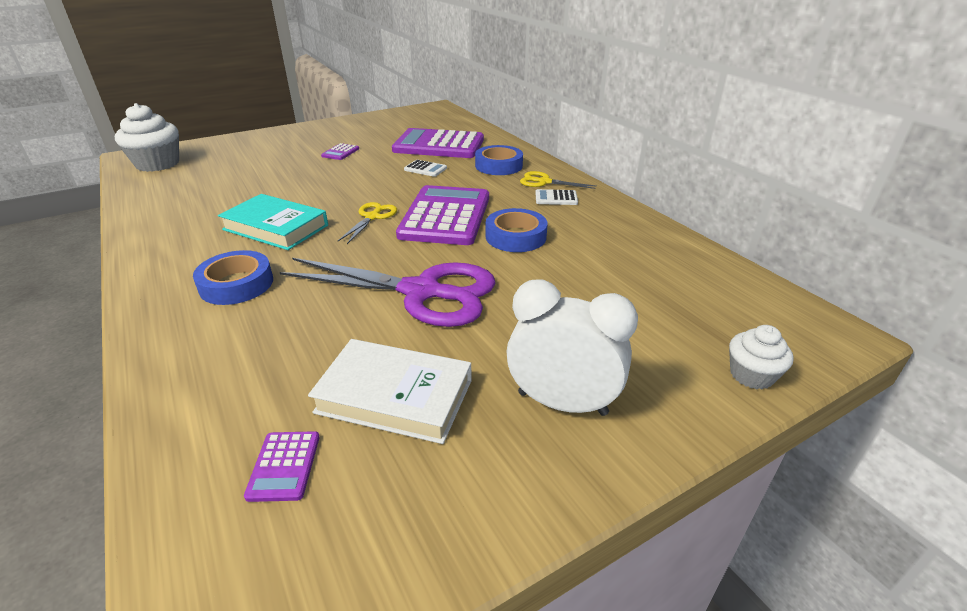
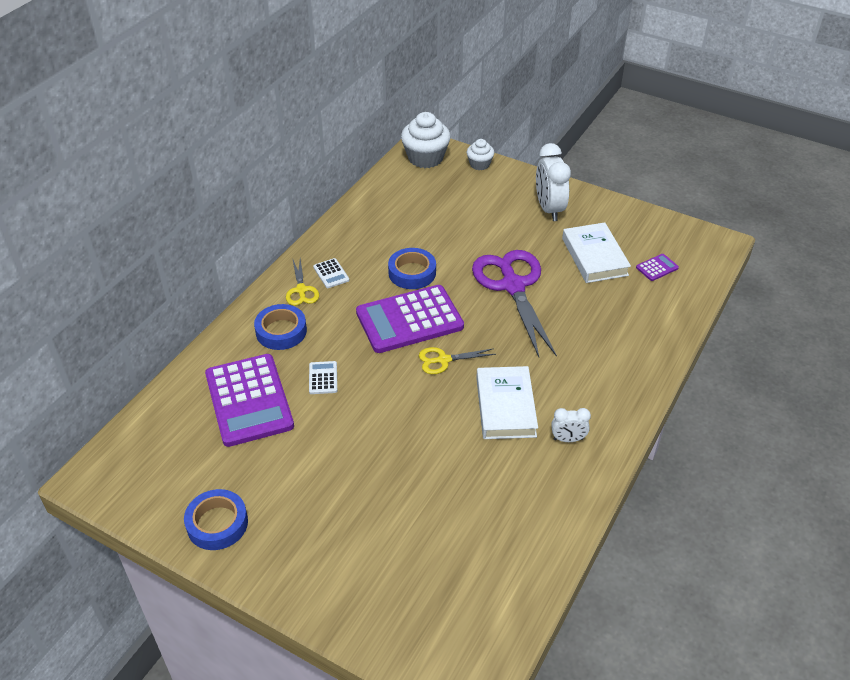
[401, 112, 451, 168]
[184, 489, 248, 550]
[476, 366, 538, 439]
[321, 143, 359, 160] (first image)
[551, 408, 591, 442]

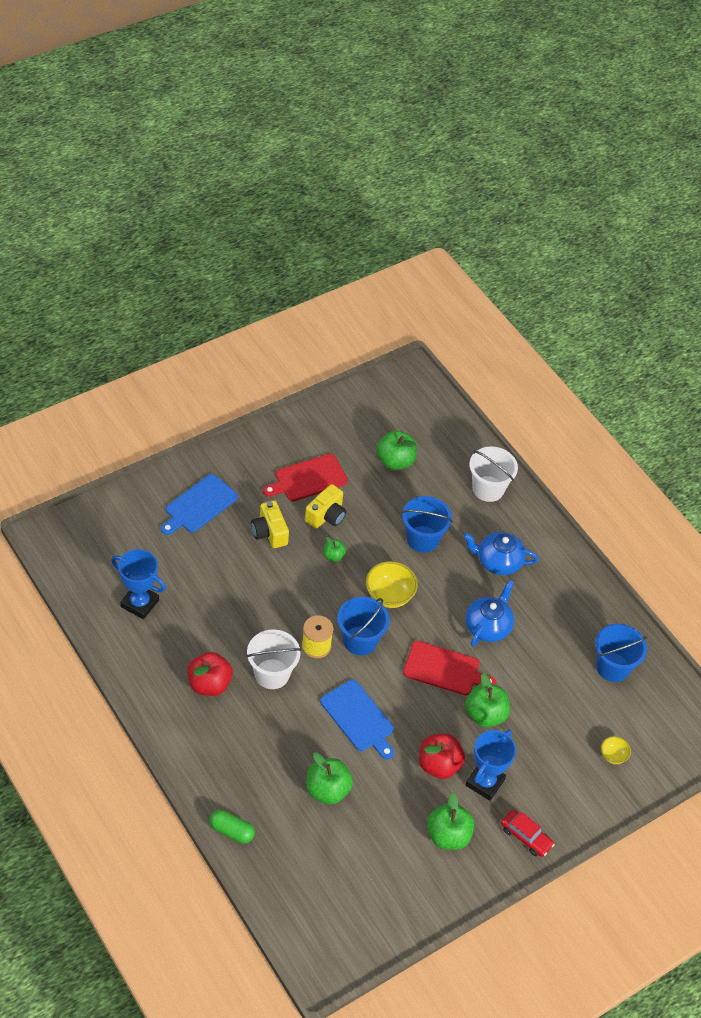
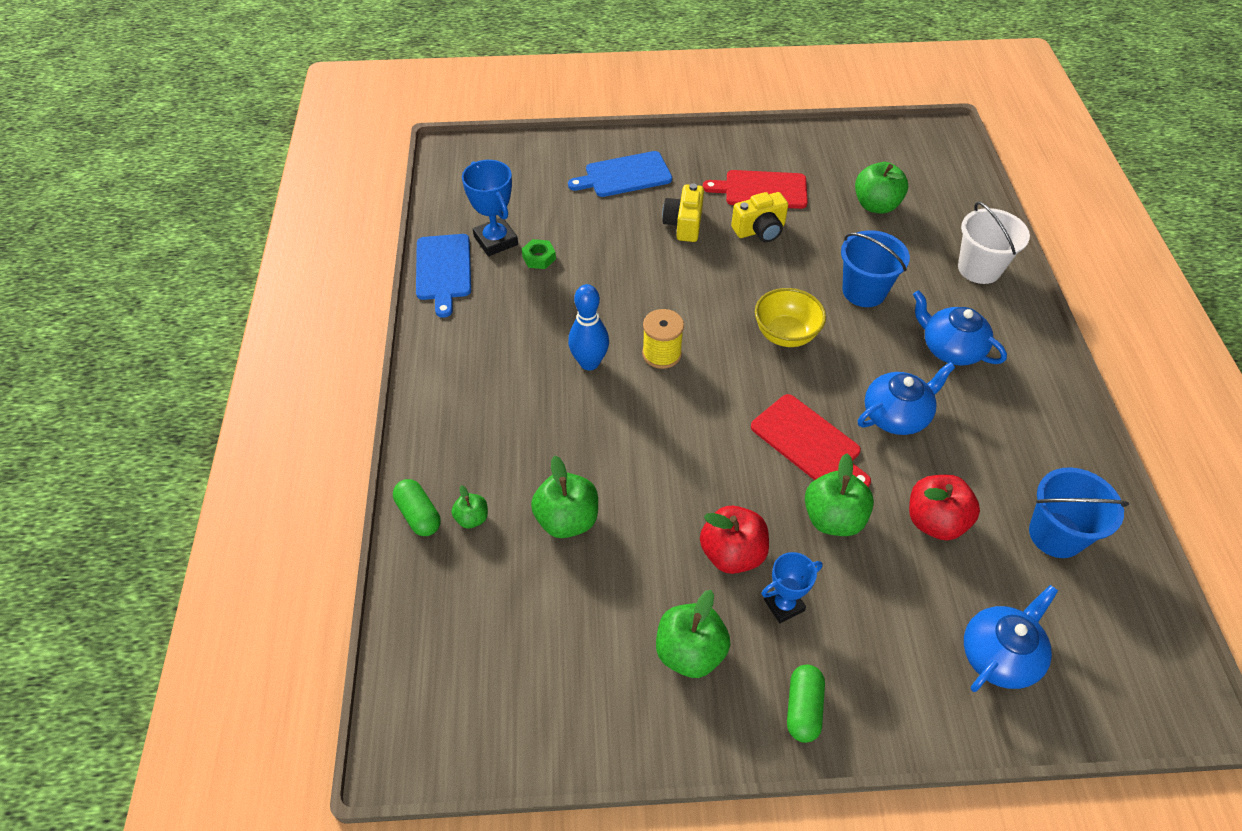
[909, 475, 980, 541]
[568, 284, 609, 370]
[416, 234, 471, 318]
[451, 485, 488, 528]
[337, 597, 390, 655] (first image)
[762, 552, 823, 623]
[787, 665, 825, 743]
[964, 585, 1058, 692]
[522, 239, 556, 269]

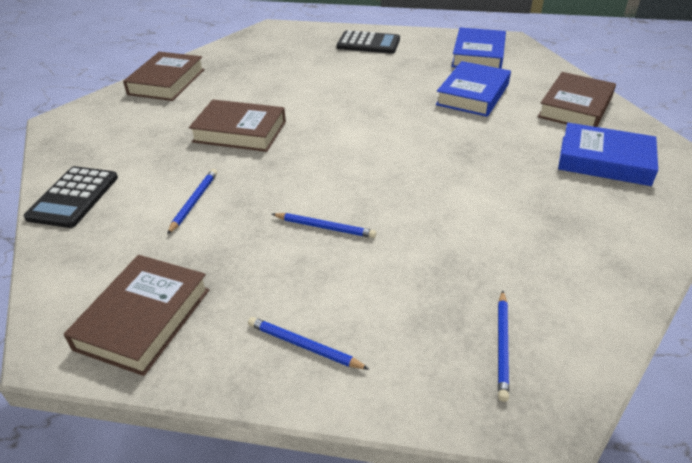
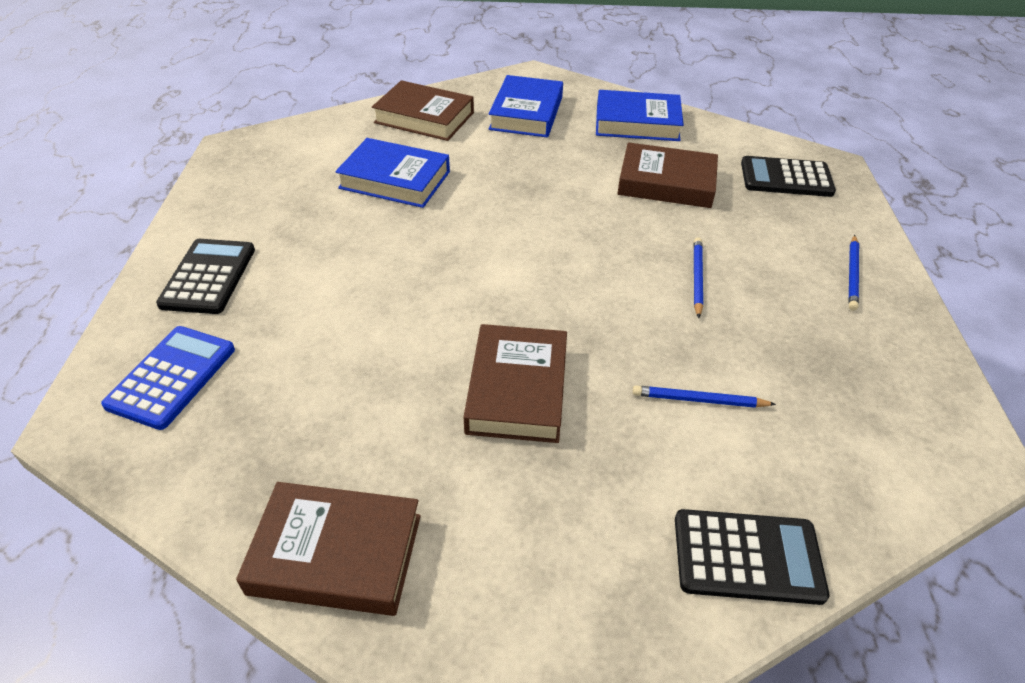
[617, 142, 718, 208]
[596, 90, 684, 141]
[741, 156, 836, 197]
[101, 326, 235, 430]

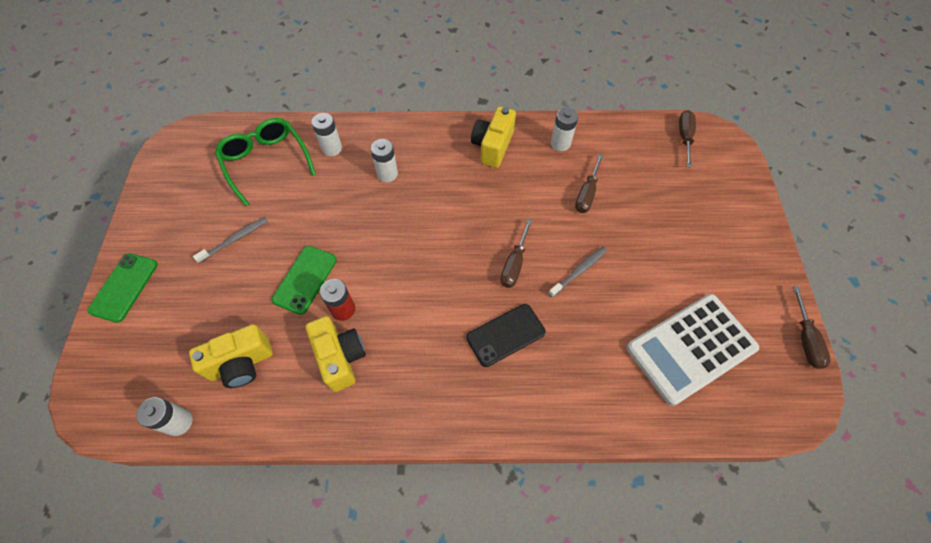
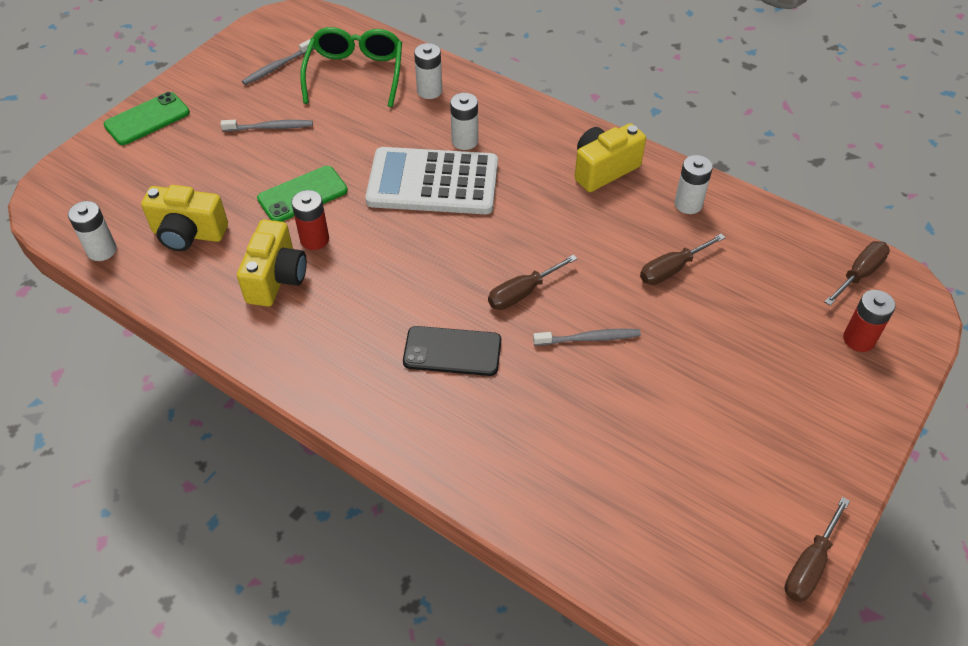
[365, 147, 498, 214]
[242, 39, 314, 85]
[843, 290, 896, 352]

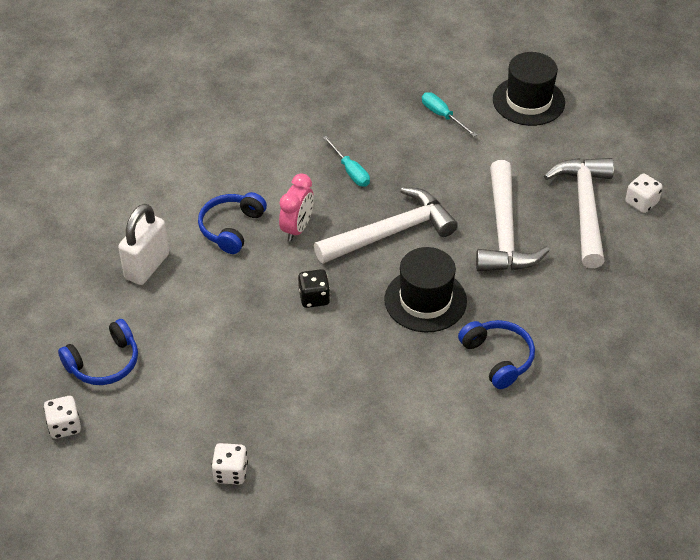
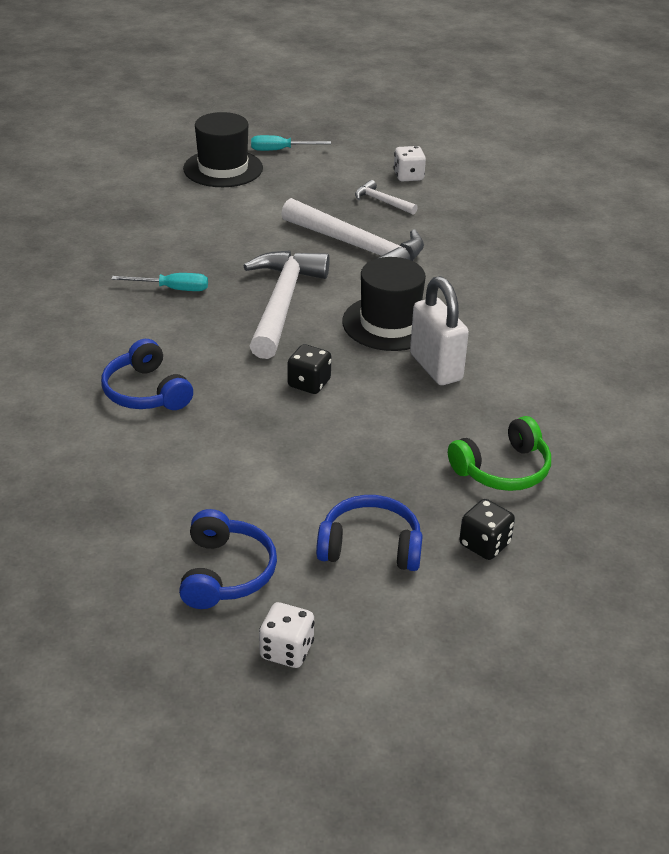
[410, 276, 469, 385]
[459, 499, 515, 560]
[279, 173, 314, 241] (first image)
[251, 135, 331, 151]
[316, 495, 423, 571]
[355, 180, 418, 215]
[448, 416, 551, 491]

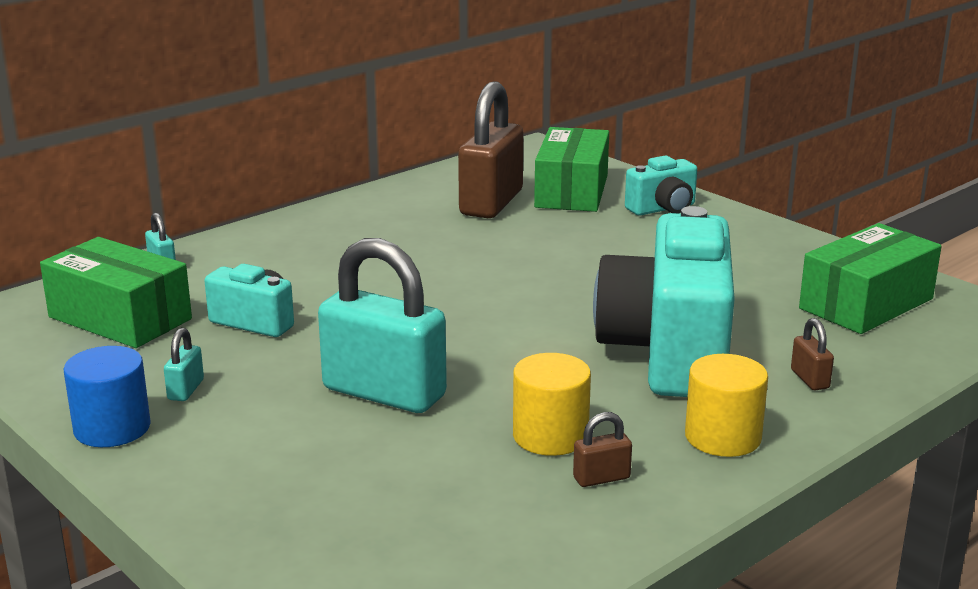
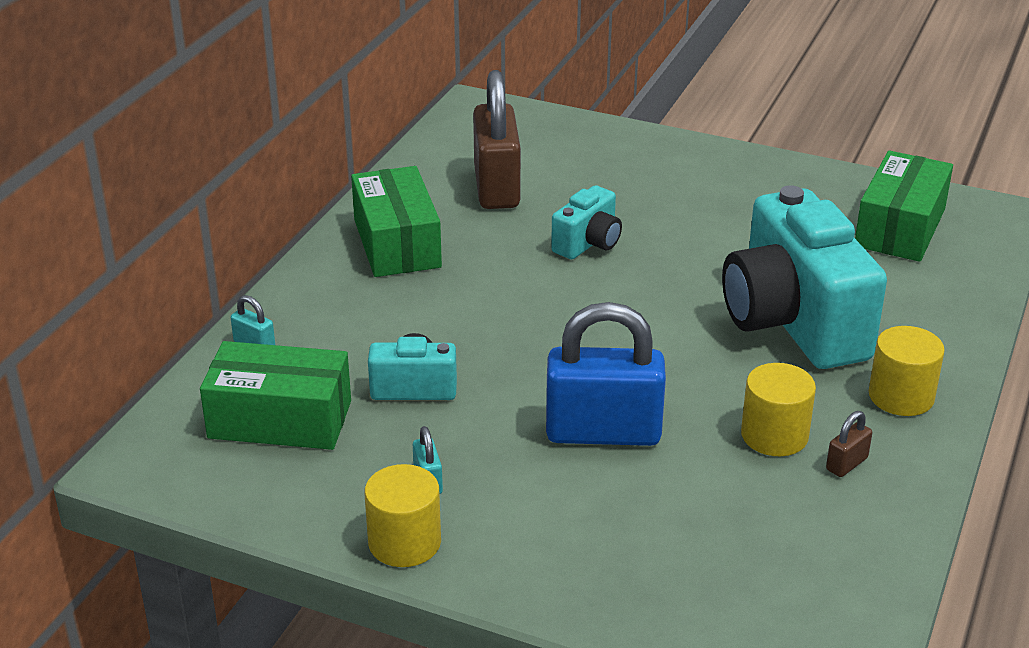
[364, 464, 441, 567]
[546, 302, 666, 446]
[351, 166, 442, 277]
[551, 185, 622, 259]
[791, 318, 834, 390] (first image)

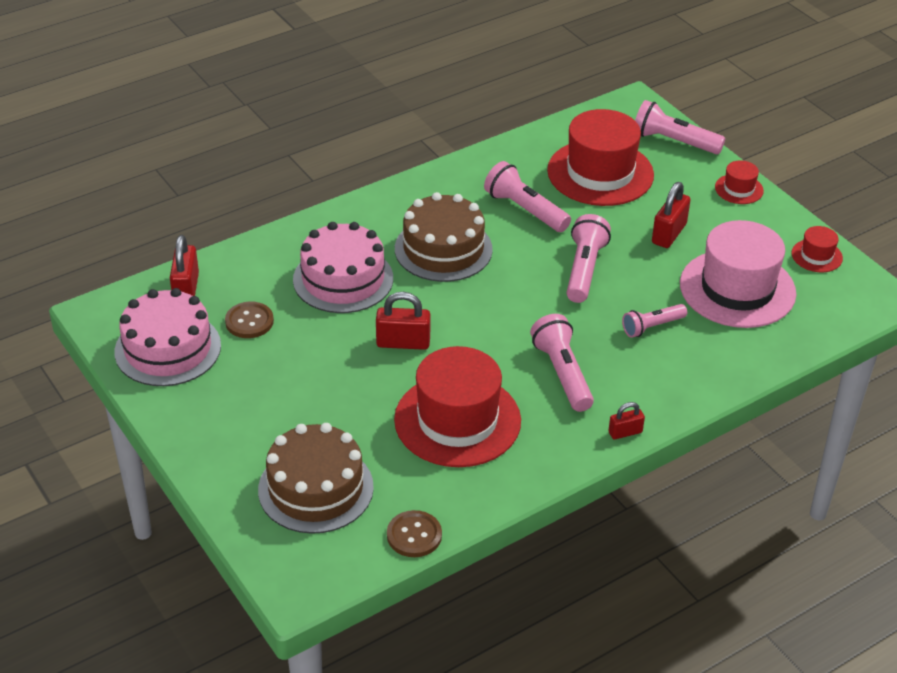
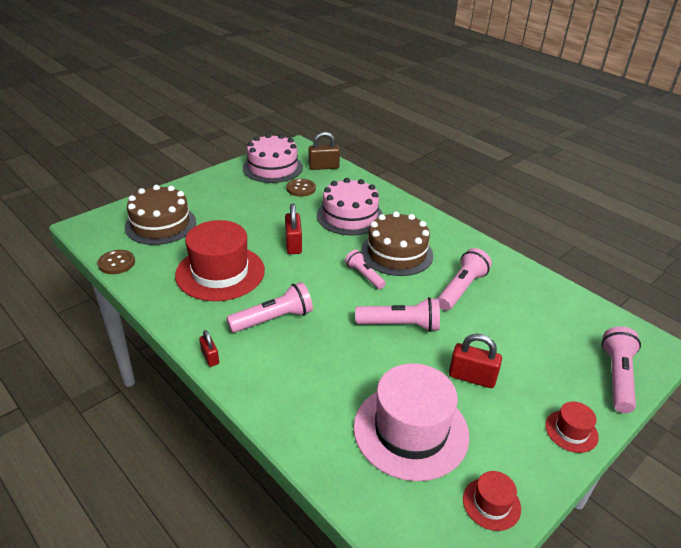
[309, 132, 340, 170]
[547, 109, 654, 206] (first image)
[345, 250, 386, 289]

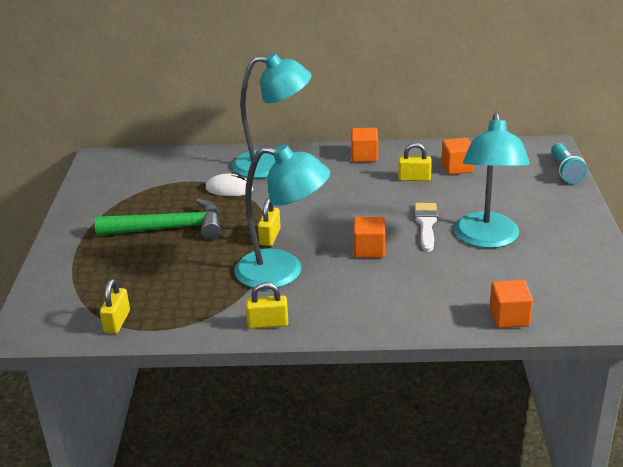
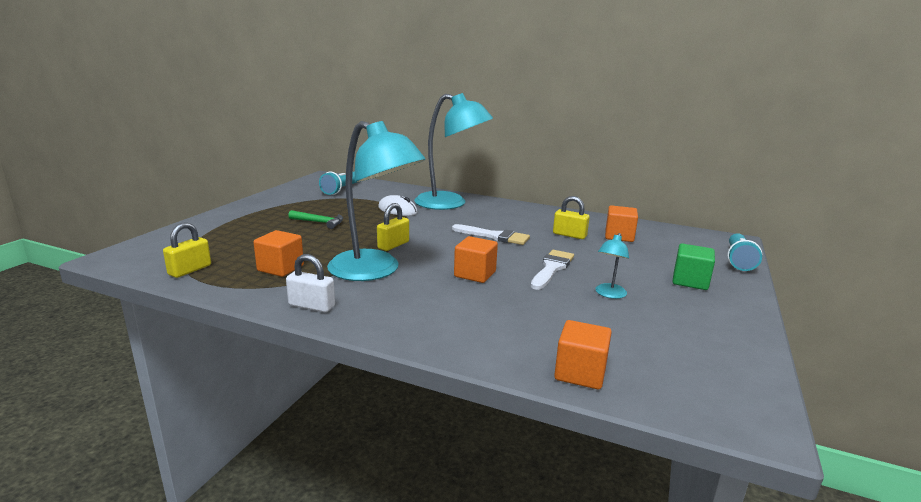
[288, 210, 343, 229]
[286, 254, 335, 312]
[253, 230, 304, 277]
[596, 233, 629, 299]
[319, 172, 357, 195]
[452, 224, 530, 245]
[673, 244, 715, 290]

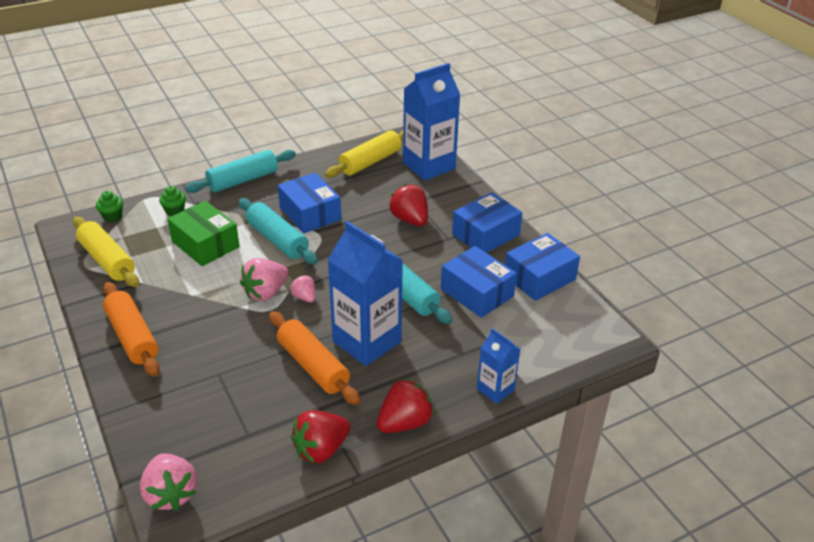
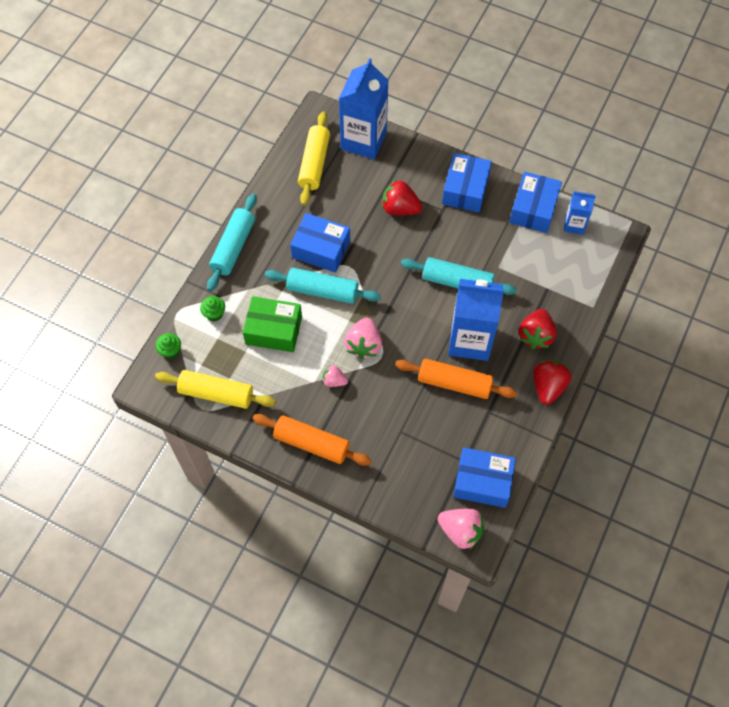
[323, 365, 348, 387]
[519, 309, 557, 349]
[453, 447, 516, 508]
[564, 191, 596, 235]

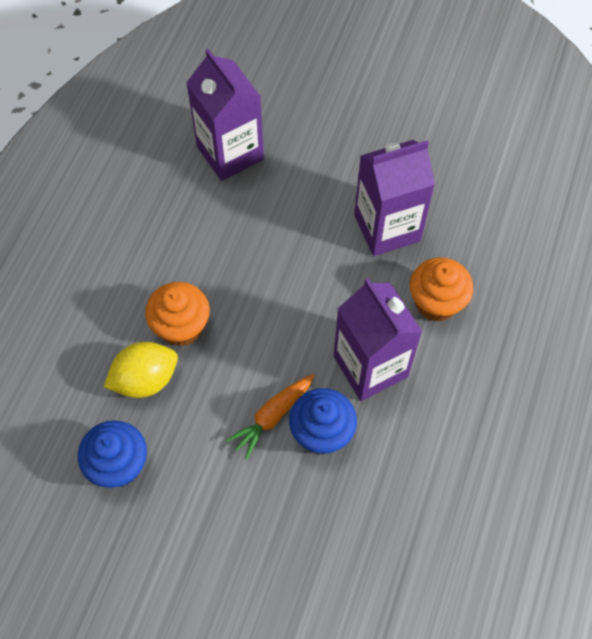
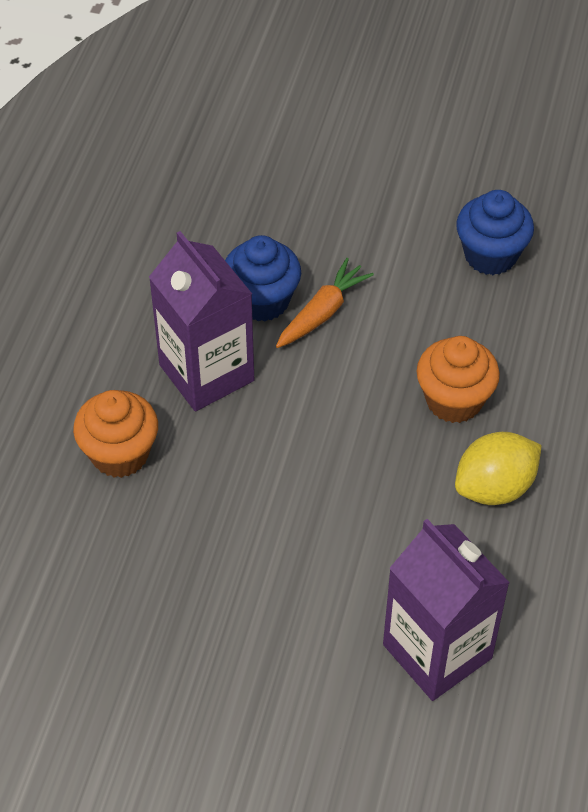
[455, 432, 542, 505]
[354, 140, 435, 256] (first image)

